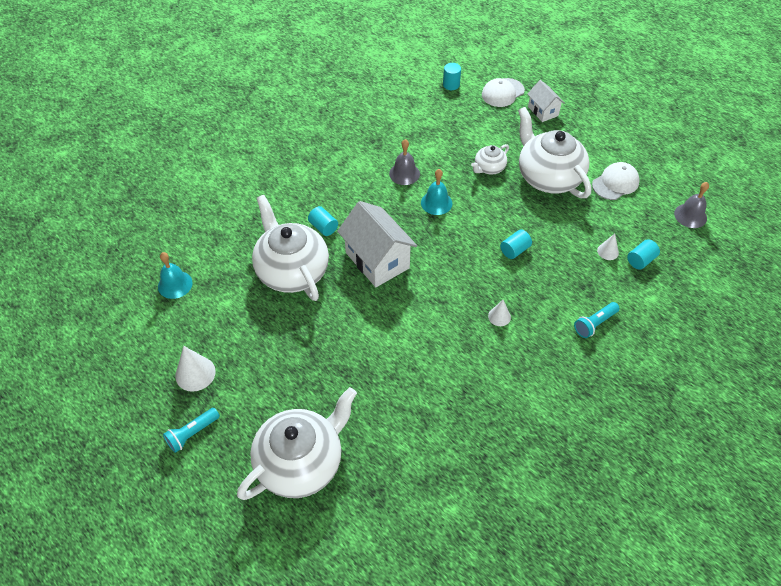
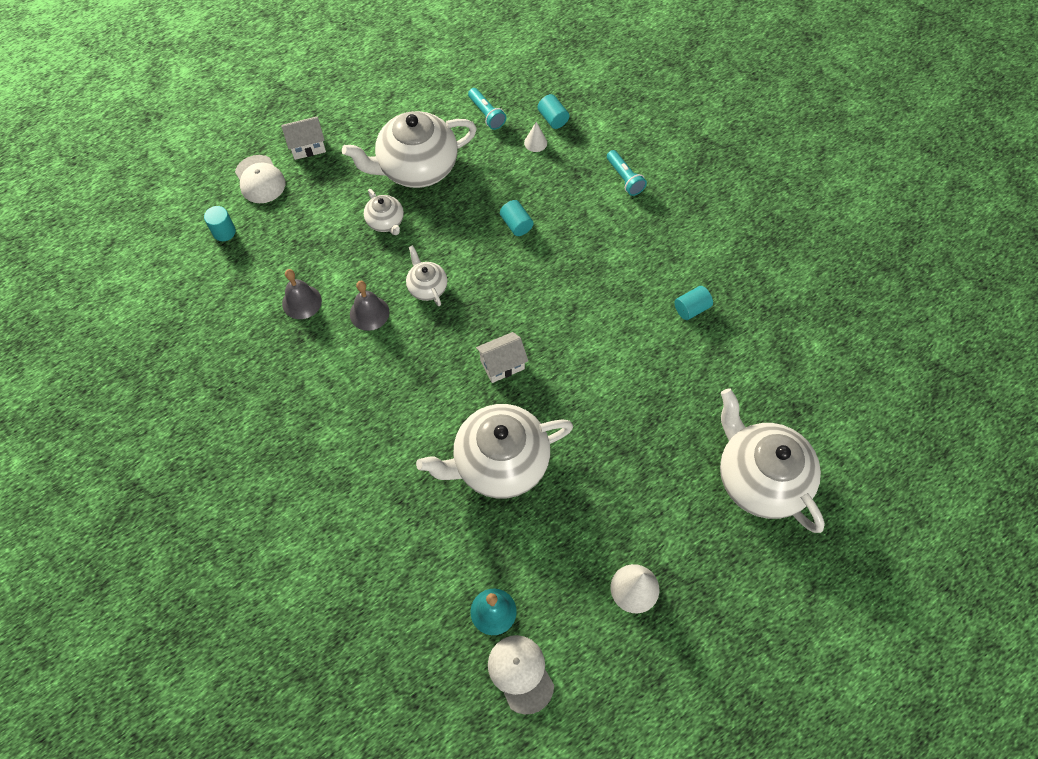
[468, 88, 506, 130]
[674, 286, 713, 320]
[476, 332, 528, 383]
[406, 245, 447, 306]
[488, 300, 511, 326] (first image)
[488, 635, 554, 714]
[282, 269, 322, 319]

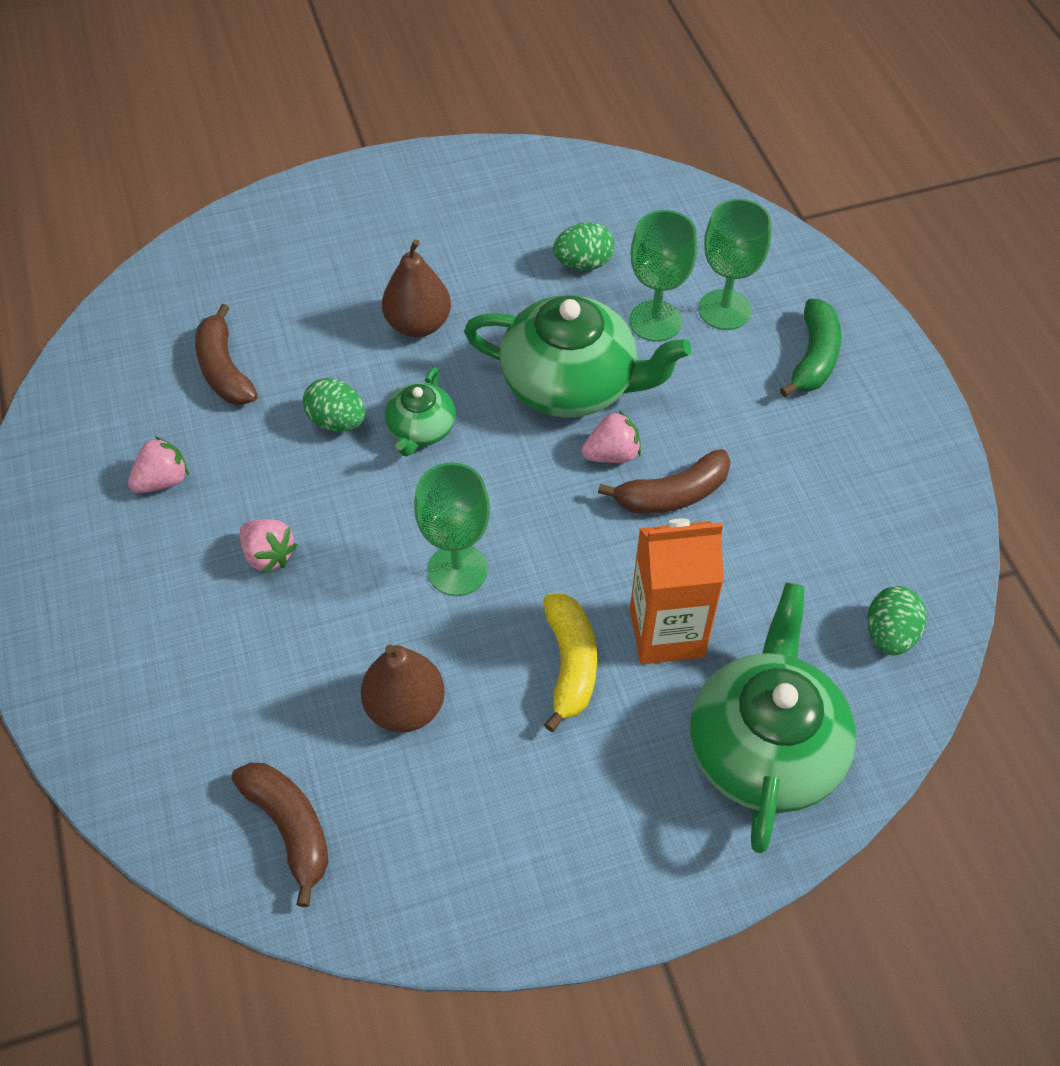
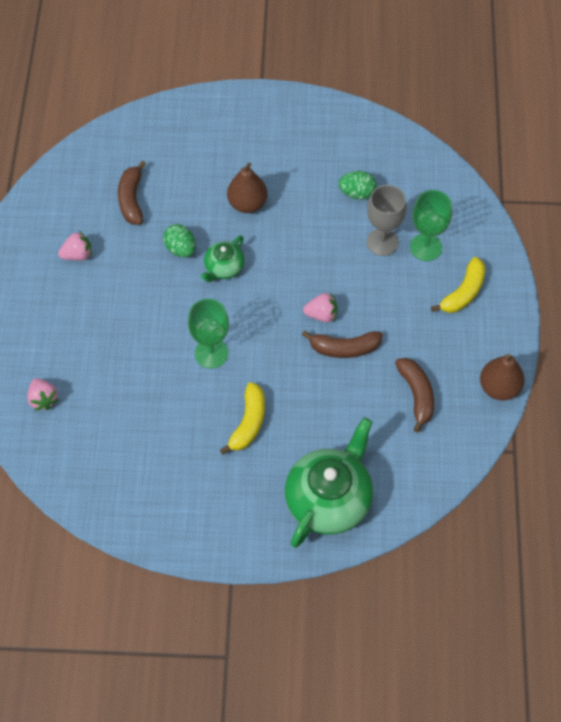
[395, 358, 434, 433]
[27, 378, 58, 411]
[480, 354, 525, 401]
[464, 295, 691, 418] (first image)
[366, 185, 407, 256]
[630, 518, 724, 664] (first image)
[431, 257, 486, 313]
[867, 586, 927, 655] (first image)

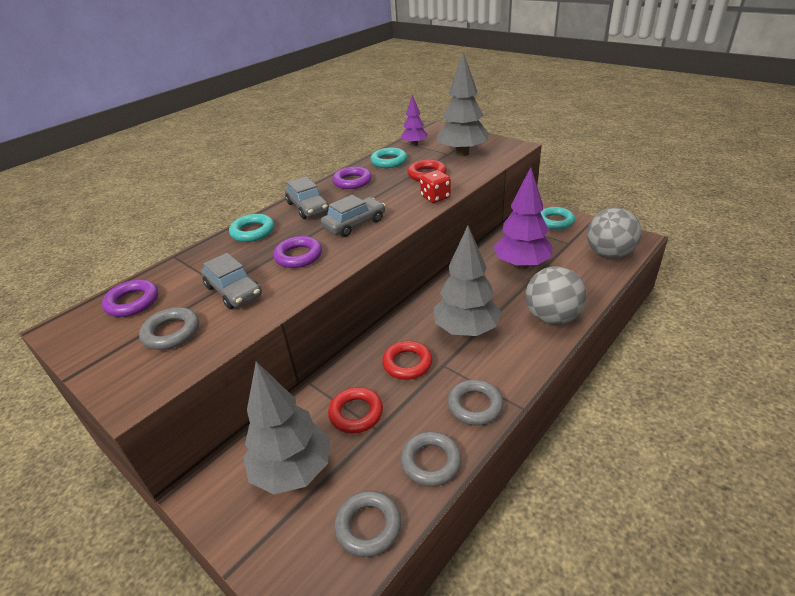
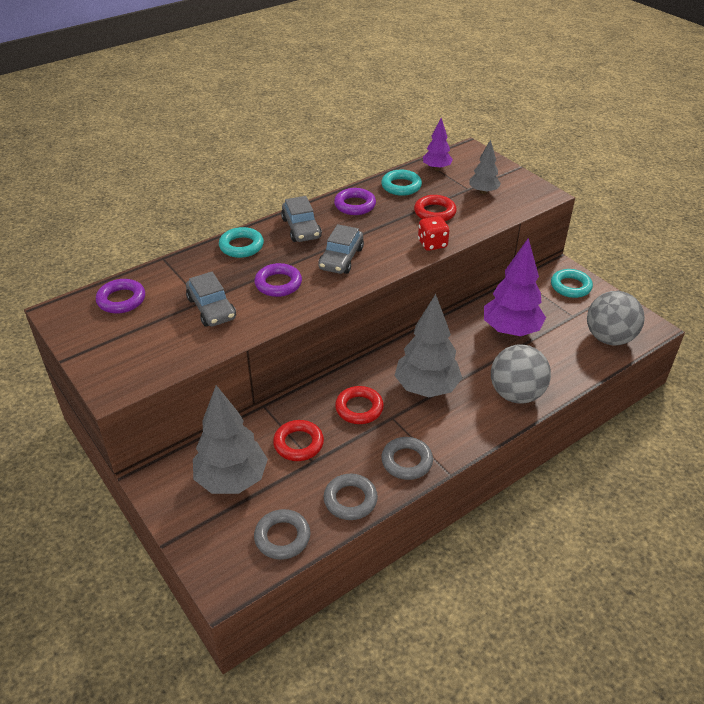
[139, 307, 199, 350] (first image)
[318, 224, 364, 274]
[469, 139, 501, 194]

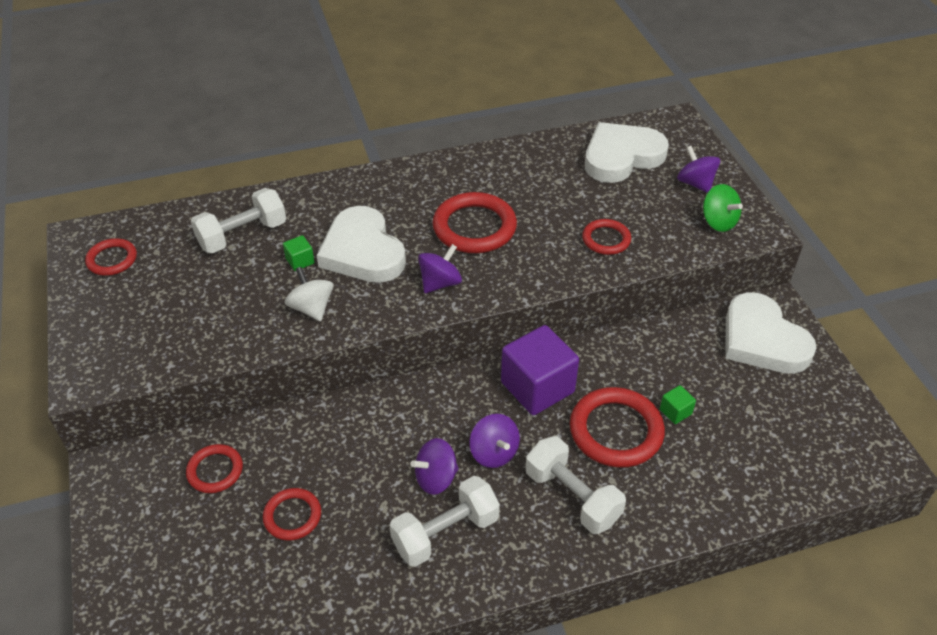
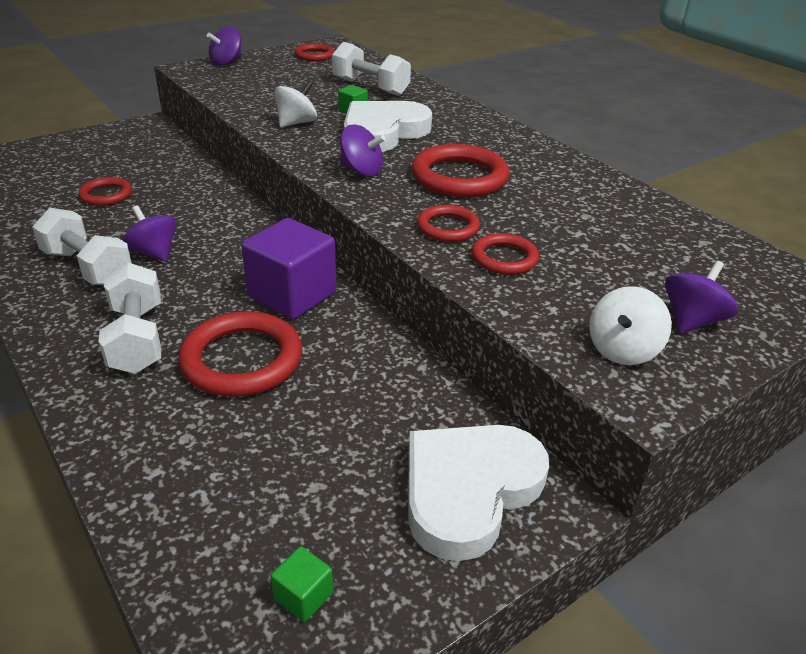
[417, 205, 480, 242]
[207, 26, 241, 66]
[98, 263, 161, 374]
[585, 122, 669, 183] (first image)
[271, 546, 333, 622]
[589, 286, 672, 365]

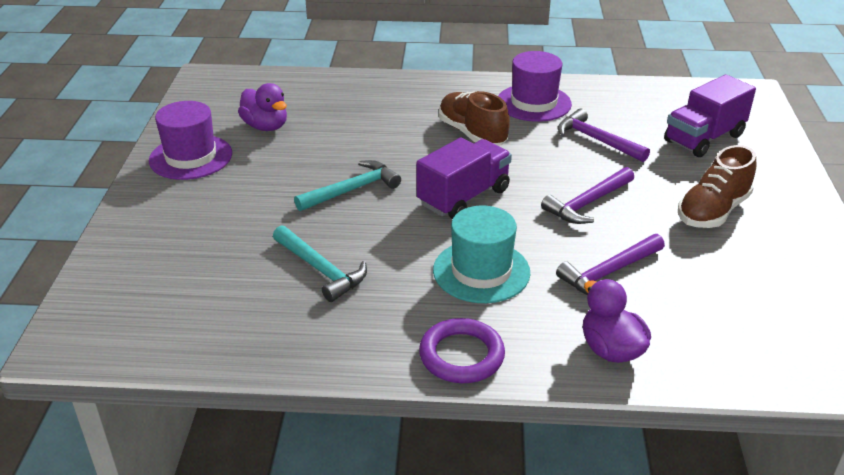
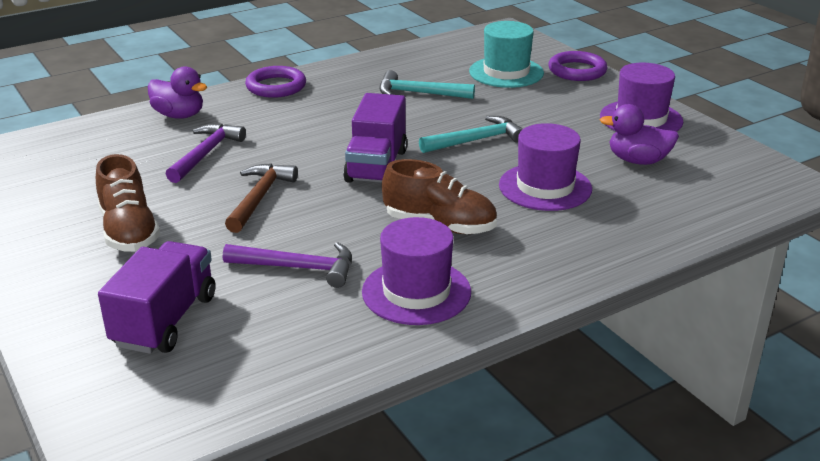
[419, 116, 523, 153]
[469, 21, 544, 88]
[225, 163, 298, 233]
[96, 154, 160, 252]
[499, 123, 592, 211]
[548, 51, 607, 81]

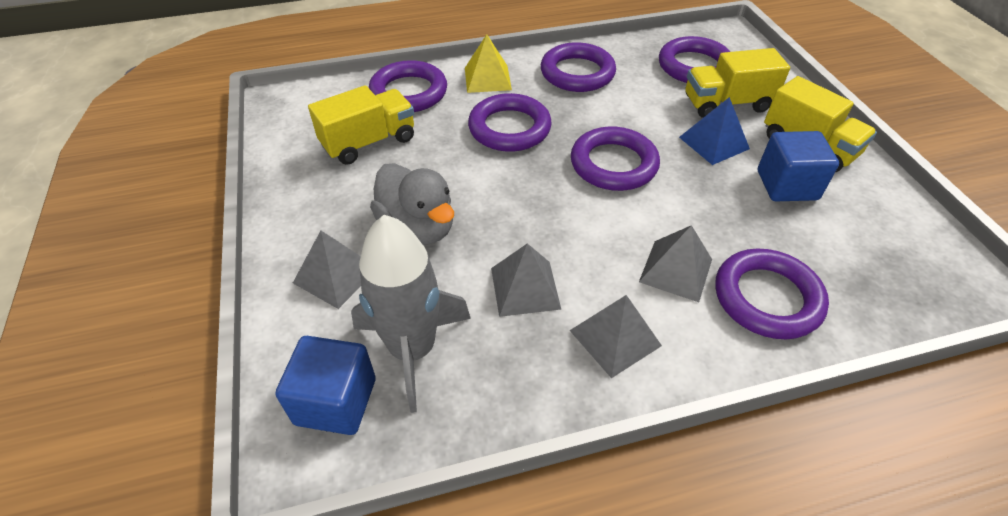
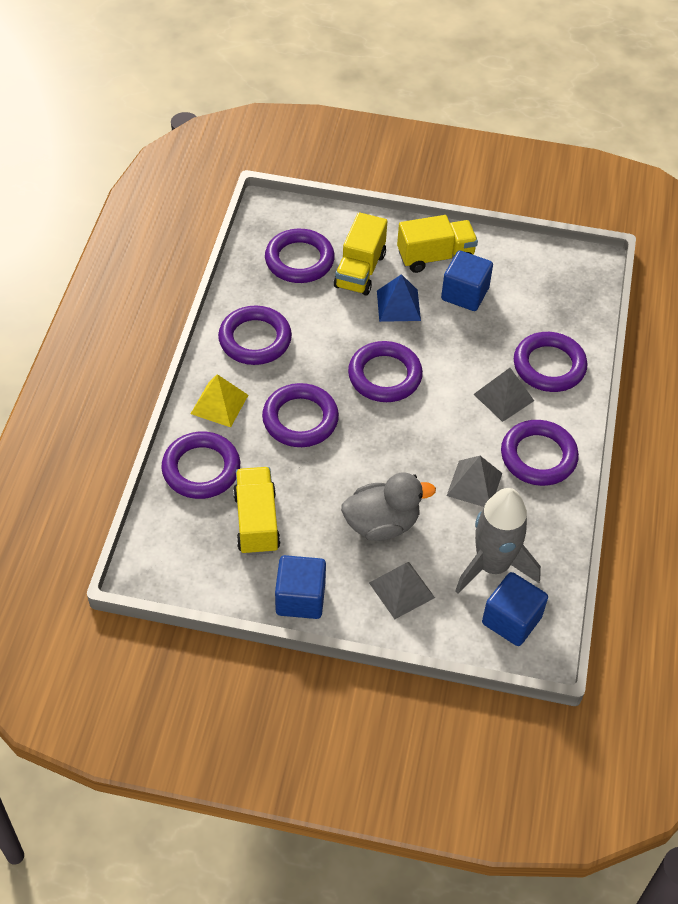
[501, 420, 579, 486]
[275, 555, 326, 619]

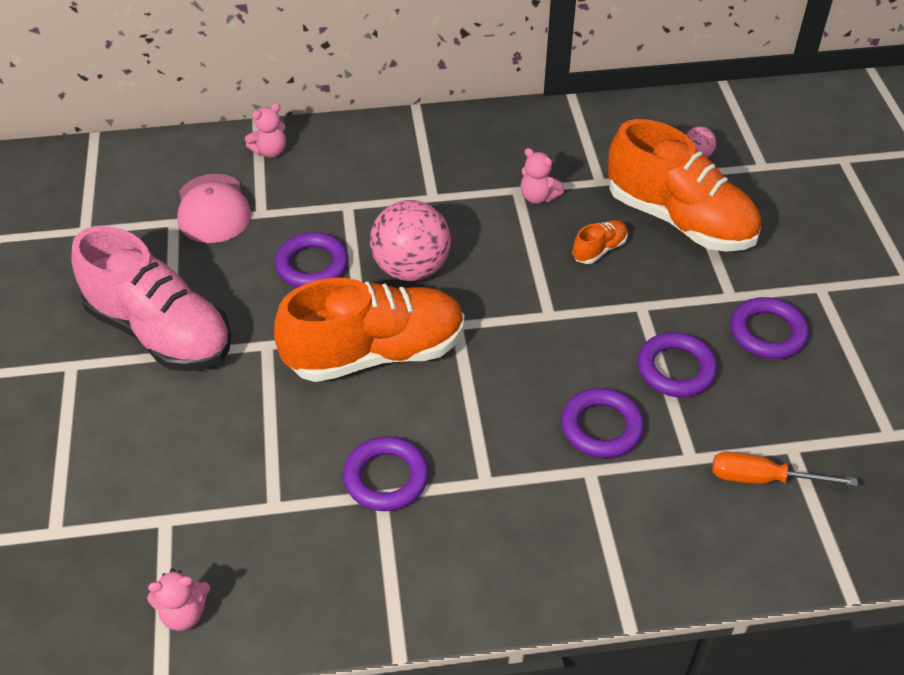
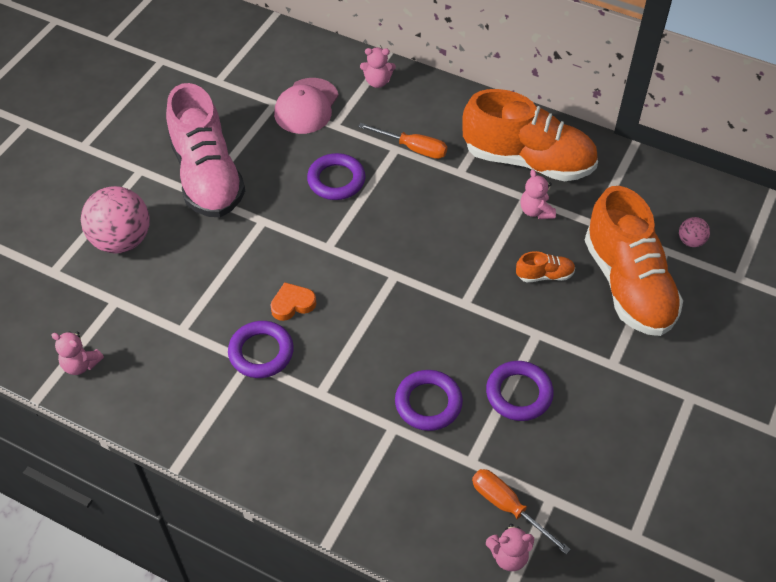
[462, 89, 598, 181]
[81, 186, 150, 253]
[730, 297, 809, 359] (first image)
[270, 282, 316, 321]
[358, 123, 447, 159]
[486, 524, 534, 571]

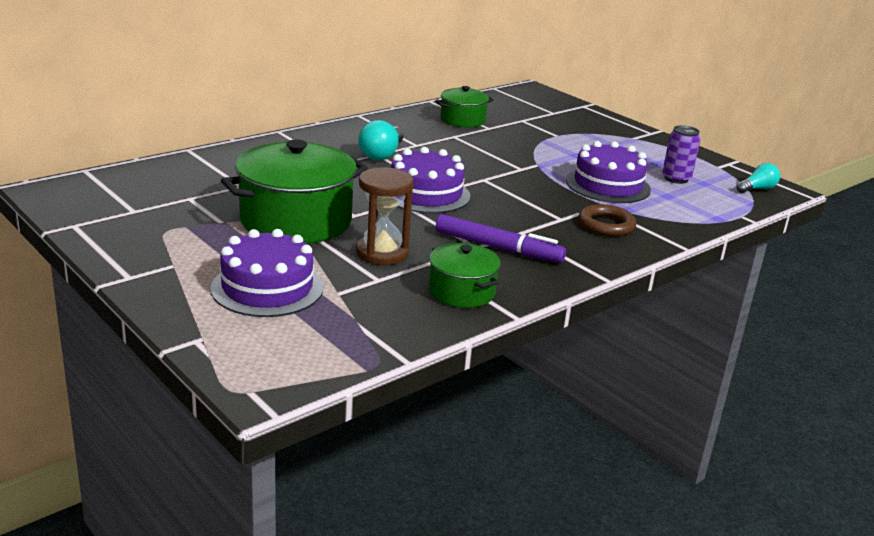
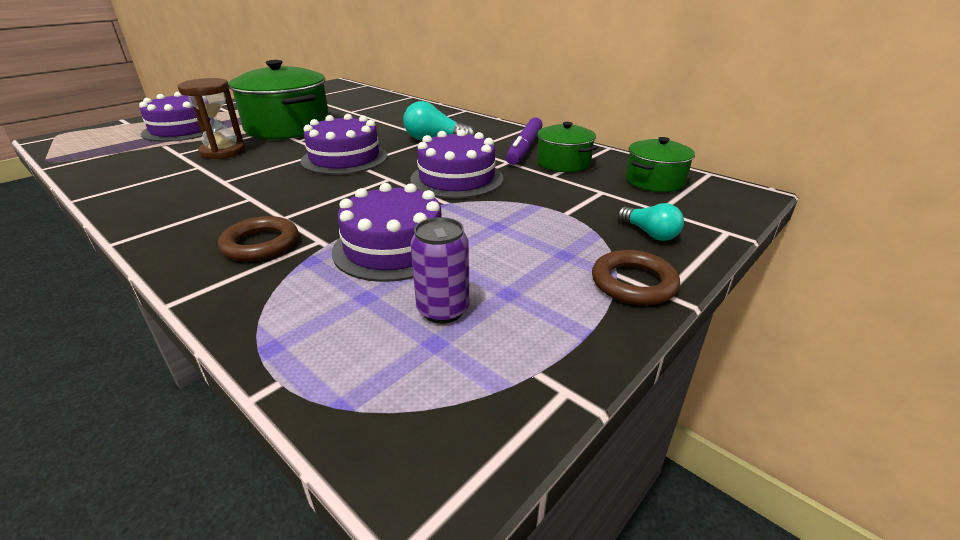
[626, 137, 695, 192]
[506, 117, 543, 165]
[618, 203, 684, 241]
[410, 130, 503, 199]
[592, 250, 680, 305]

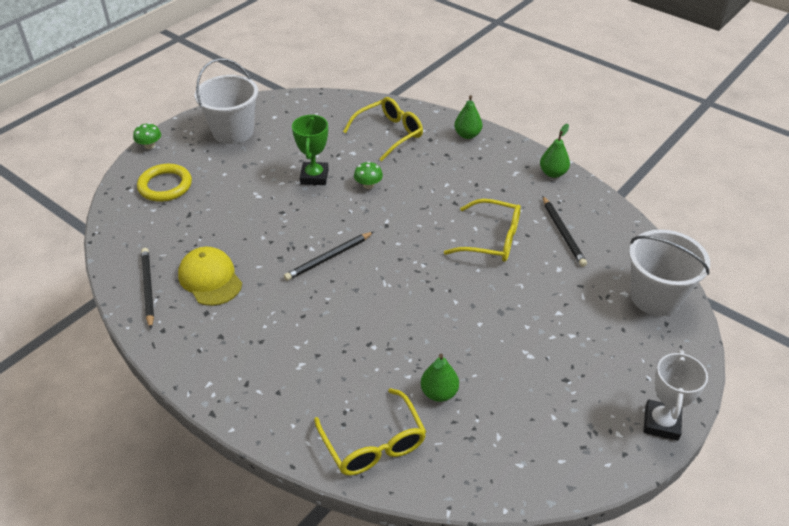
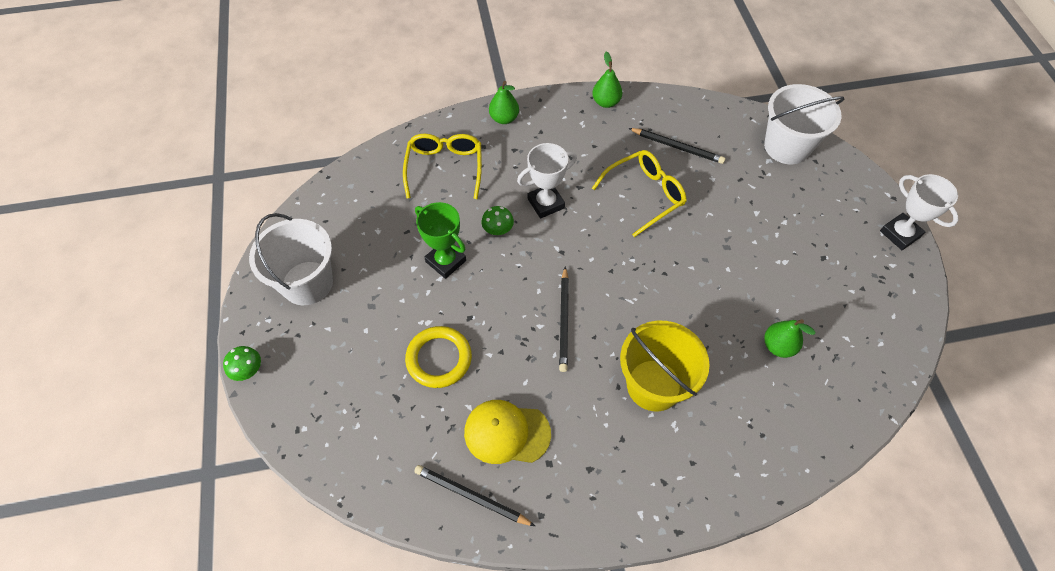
[405, 326, 472, 388]
[314, 388, 426, 475] (first image)
[517, 143, 577, 219]
[620, 321, 710, 411]

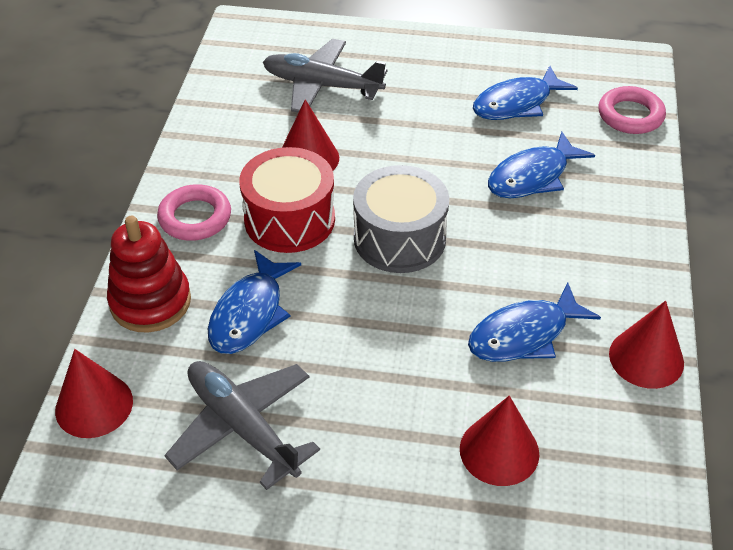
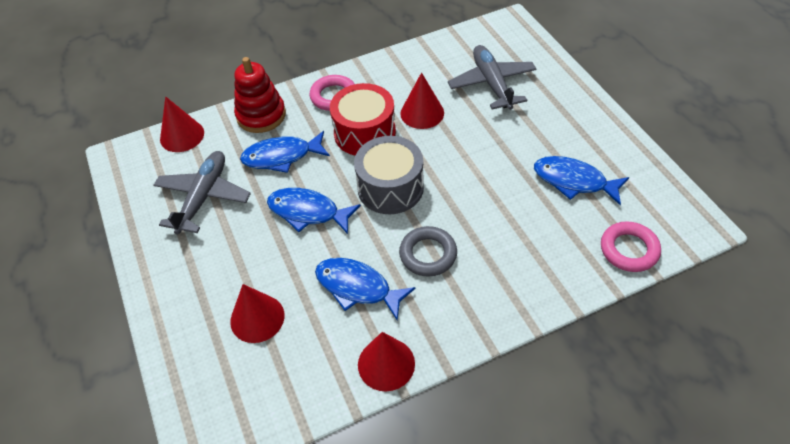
[267, 188, 361, 234]
[399, 226, 457, 277]

